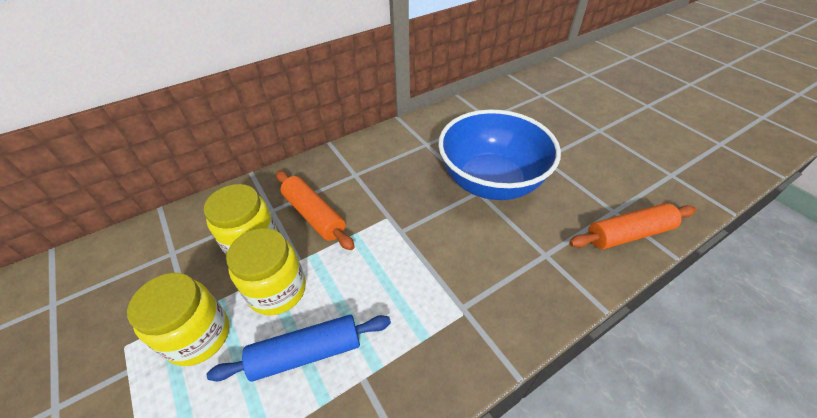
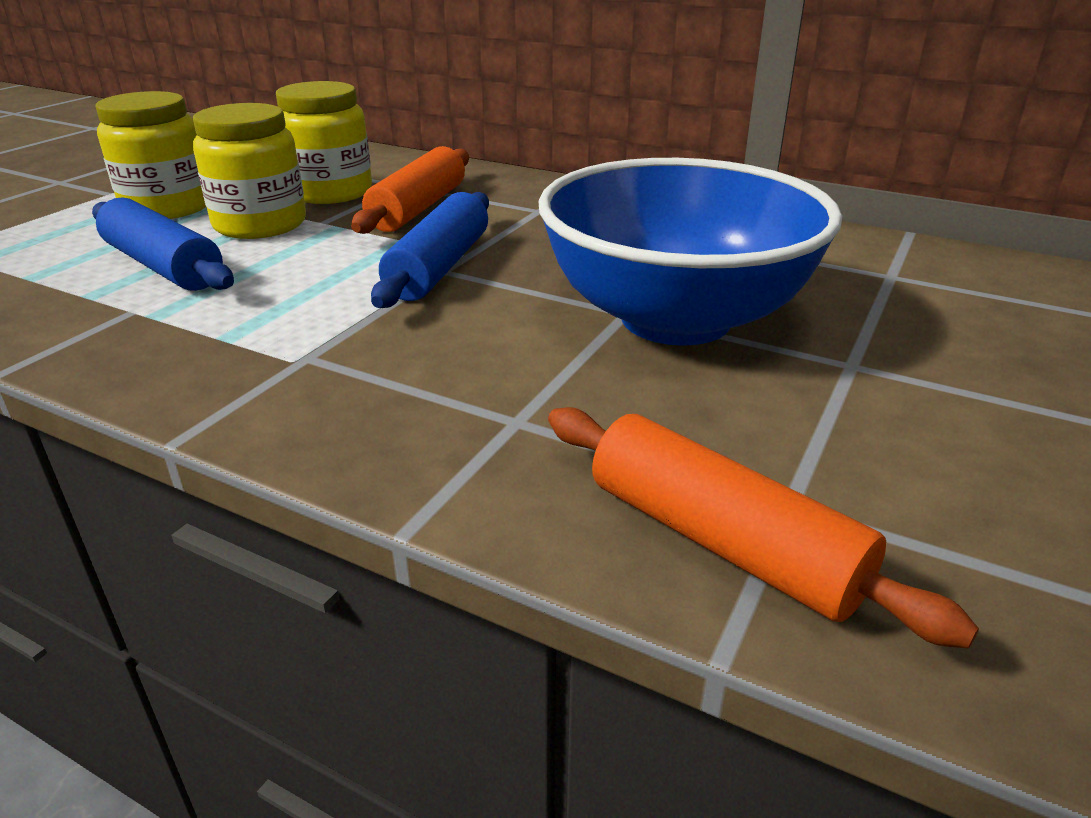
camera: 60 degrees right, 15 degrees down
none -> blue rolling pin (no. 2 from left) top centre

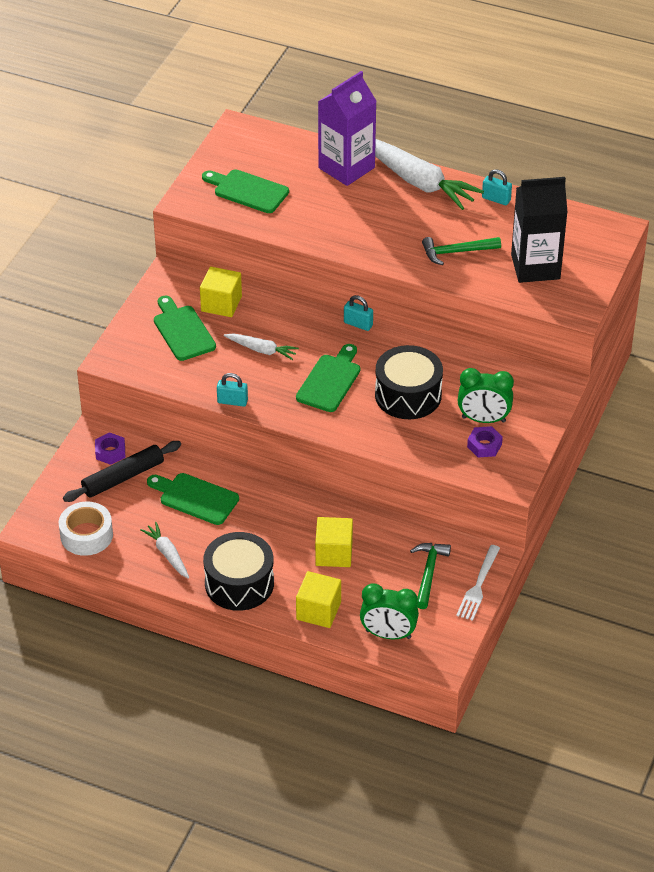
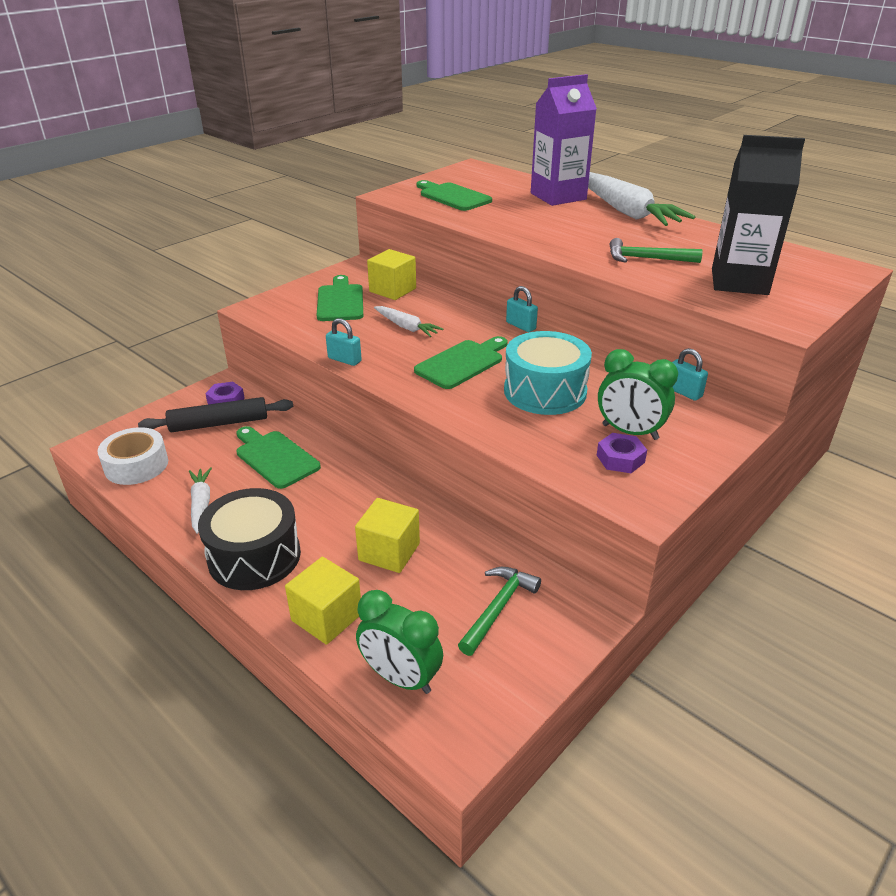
camera: 20 degrees right, 10 degrees down
black drum (no. 2 from left) centre -> turquoise drum centre
white fork bottom right -> none
turquoise padlock (no. 3 from left) top right -> turquoise padlock (no. 3 from left) middle right, shifted

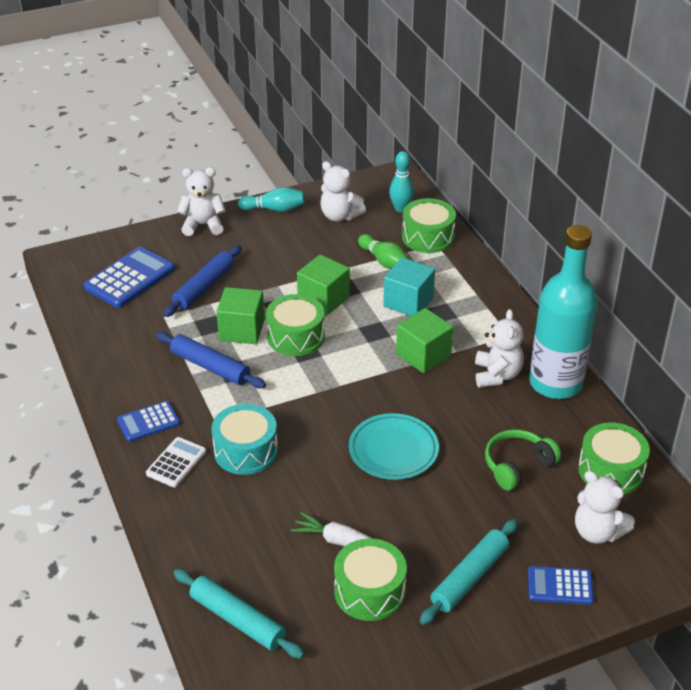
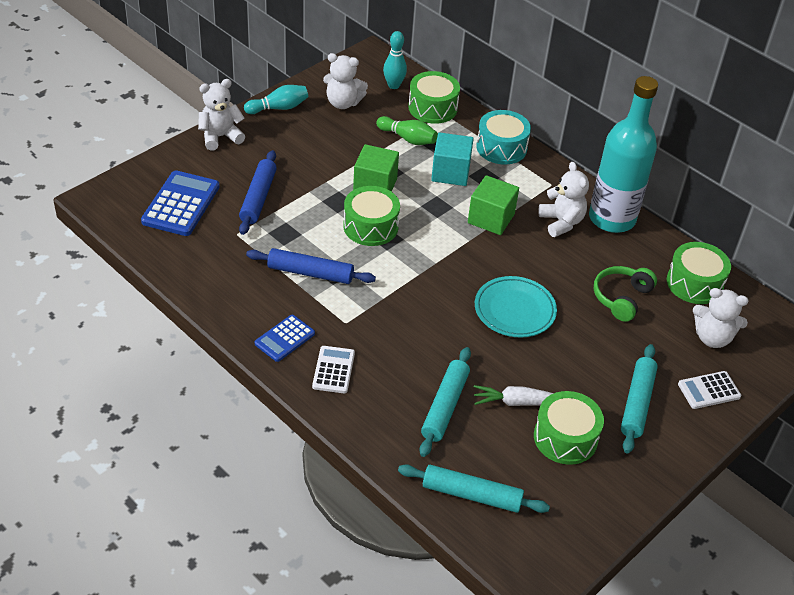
camera: 25 degrees left, 5 degrees up
turquoise drum centre -> turquoise drum top centre, shifted
green cube (no. 1 from left) centre -> none
blue calculator (no. 3 from left) bottom right -> white calculator (no. 2 from left) middle right
none -> turquoise rolling pin (no. 1 from left) bottom centre

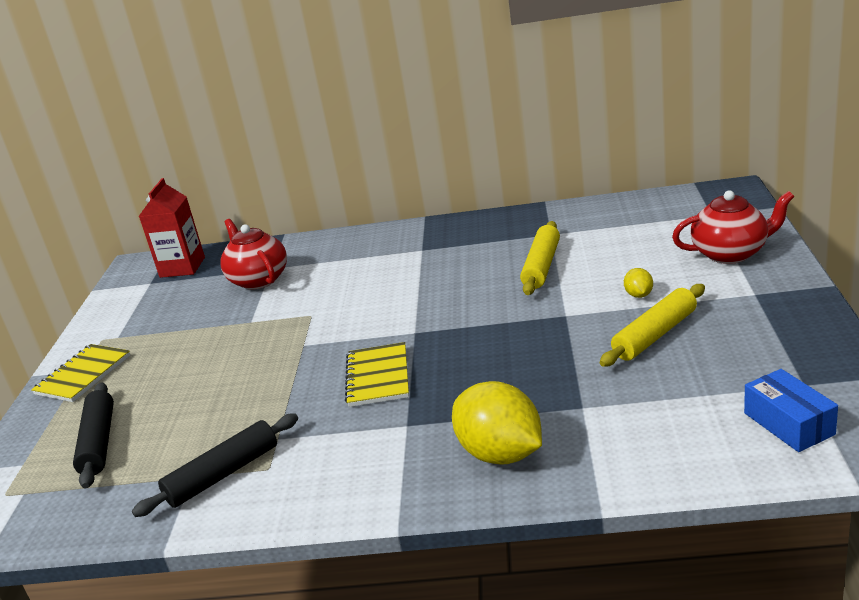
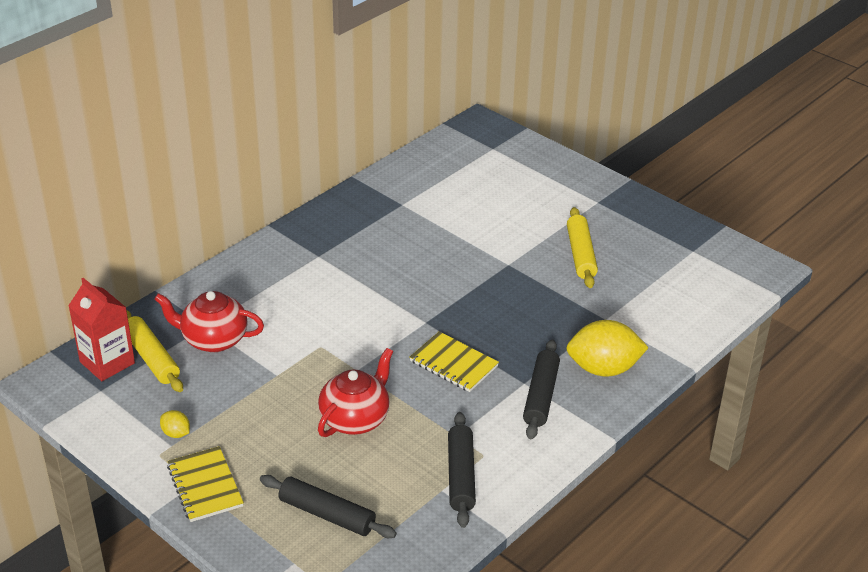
camera: 55 degrees left, 10 degrees up
yellow rolling pin (no. 1 from left) centre -> yellow rolling pin (no. 1 from left) middle left, shifted
yellow lemon (no. 2 from left in the first image) middle right -> yellow lemon (no. 1 from left) bottom left, shifted
red teapot (no. 2 from left) middle right -> red teapot (no. 2 from left) bottom centre, shifted
blue box bottom right -> none
none -> black rolling pin (no. 3 from left) bottom centre

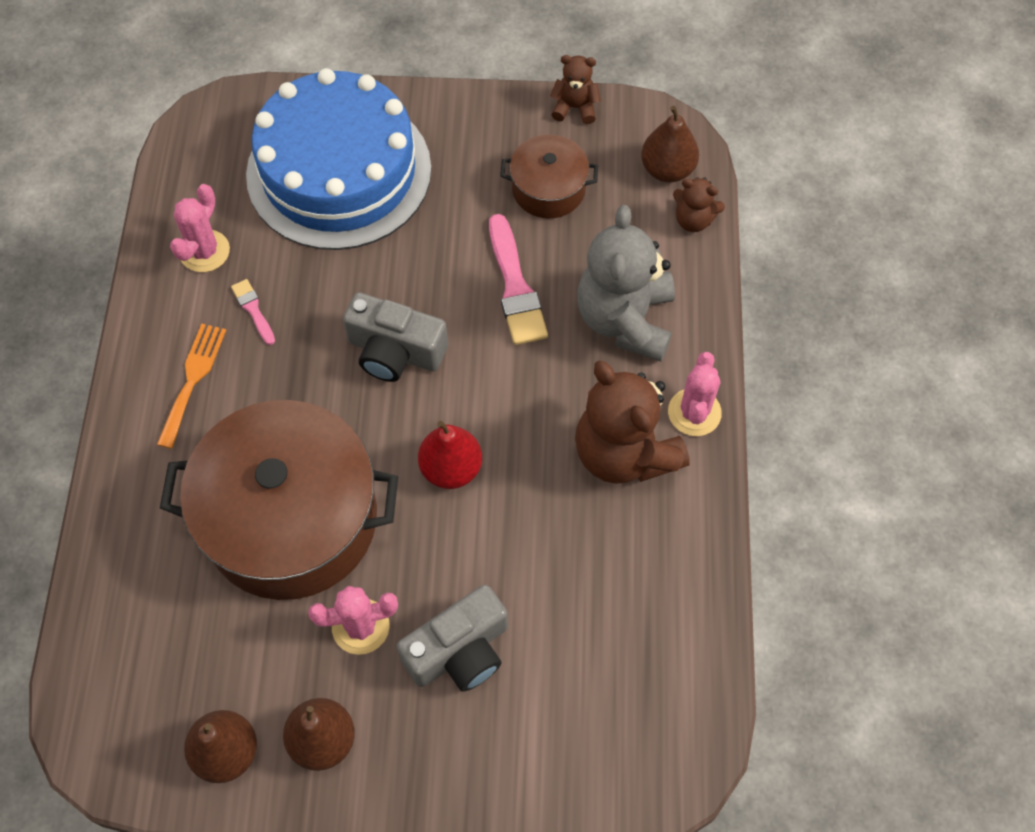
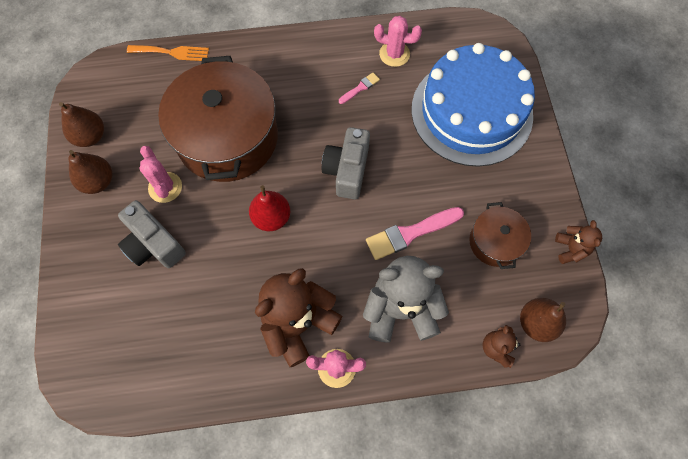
camera: 80 degrees right, 5 degrees up
orange fork middle left -> orange fork top left, shifted

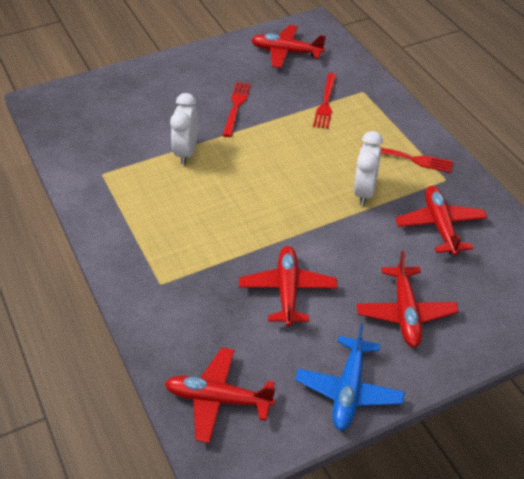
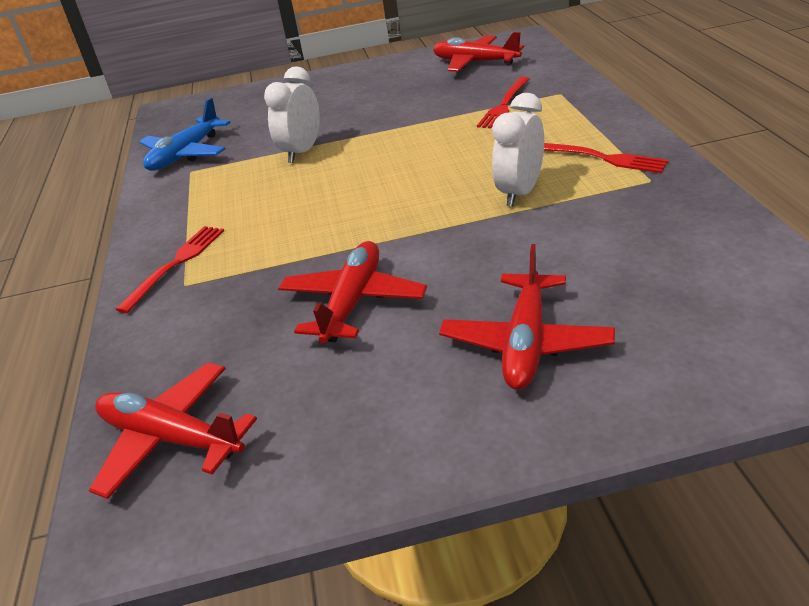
camera: 20 degrees right, 10 degrees down
red fork (no. 1 from left) top centre -> red fork (no. 1 from left) middle left, shifted
blue plane bottom right -> blue plane top left, shifted
red plane (no. 5 from left) middle right -> none

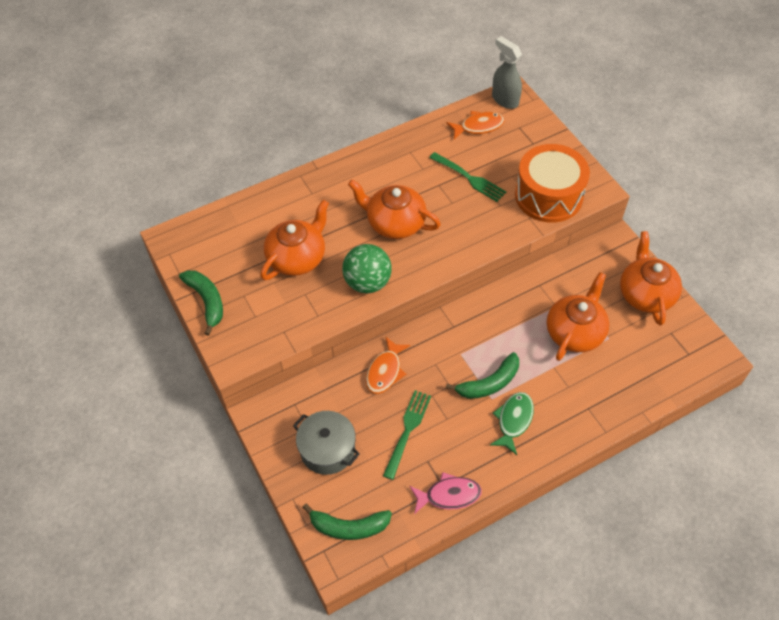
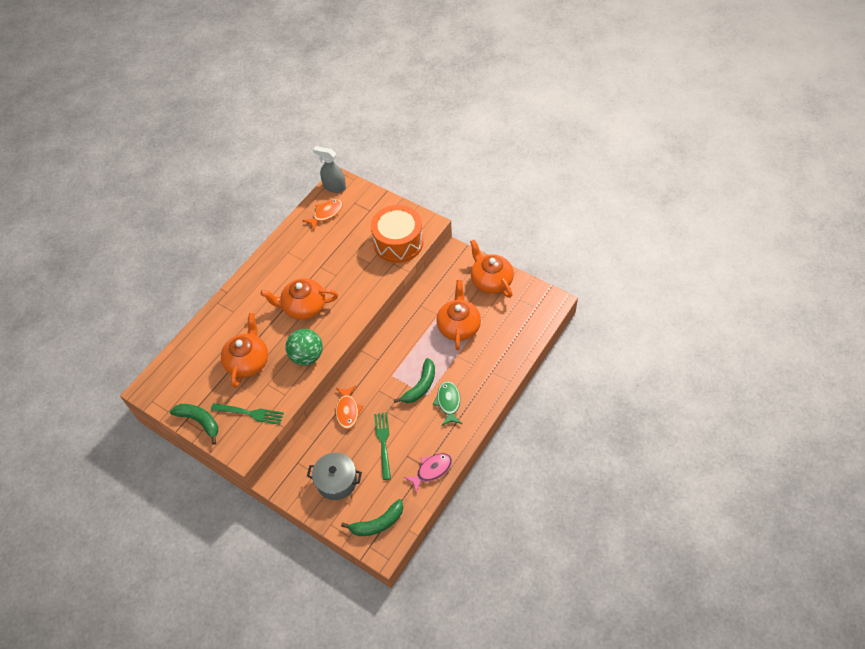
camera: 25 degrees left, 0 degrees up
green fork (no. 2 from left in the first image) top centre -> green fork (no. 1 from left) middle left, shifted

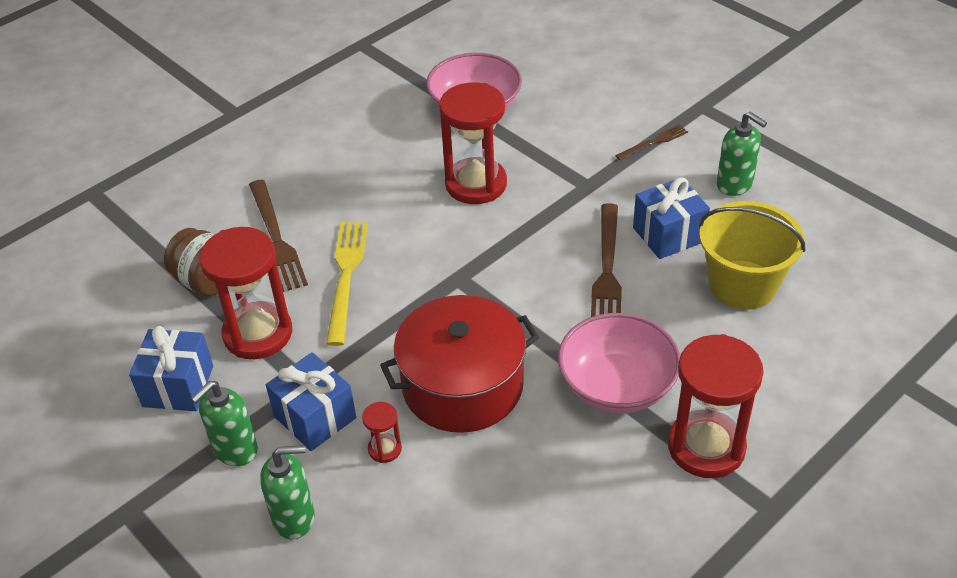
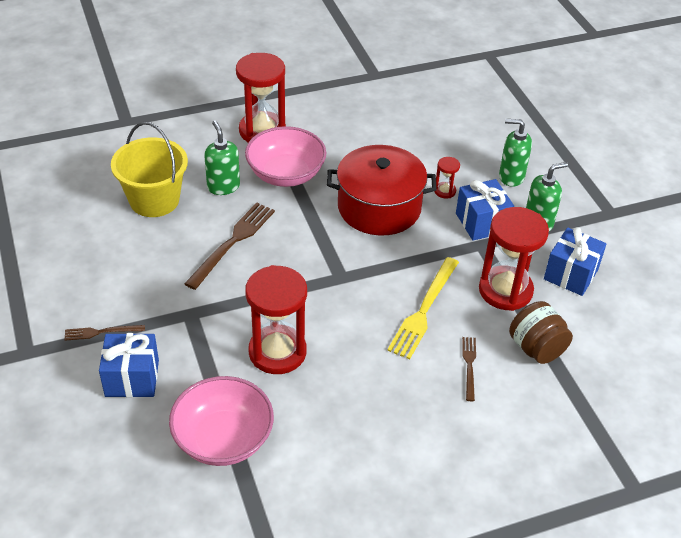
camera: 160 degrees left, 0 degrees up
brown fork (no. 1 from left in the first image) middle left -> brown fork (no. 3 from left) bottom right, x0.54
blue gift (no. 3 from left in the first image) middle right -> blue gift (no. 1 from left) bottom left, shifted
green soap dispenser (no. 3 from left in the first image) top right -> green soap dispenser (no. 1 from left) top left, shifted

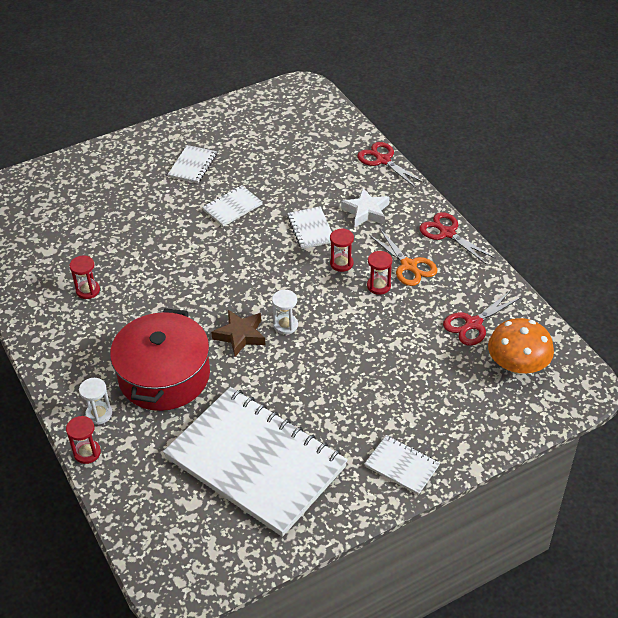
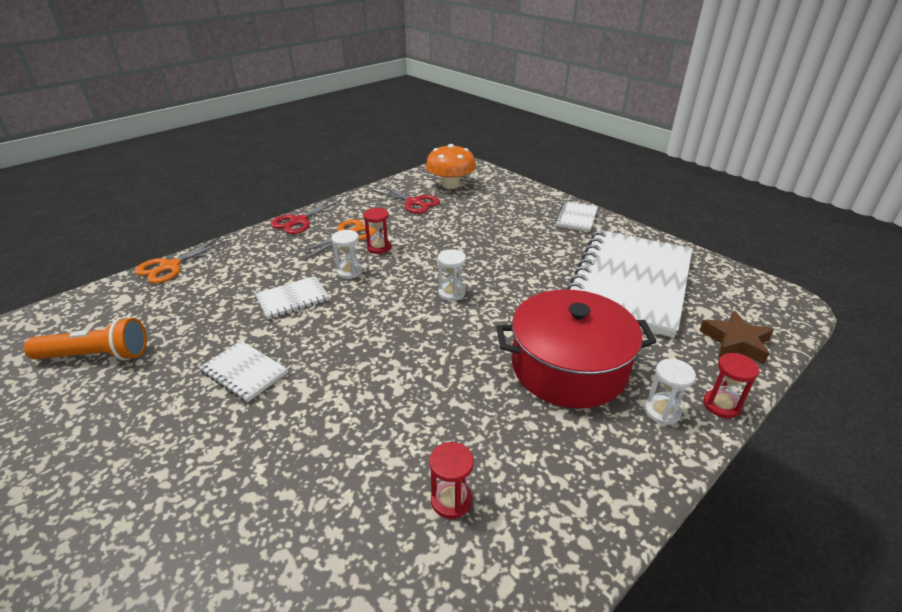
camera: 105 degrees left, 10 degrees down
white notebook (no. 1 from left) top left -> none
brown star centre -> brown star middle right, shifted
red hourglass (no. 3 from left) centre -> white hourglass (no. 1 from left) centre
white star centre -> none
red scissors (no. 1 from left) top centre -> orange scissors (no. 1 from left) middle left
none -> orange flashlight middle left

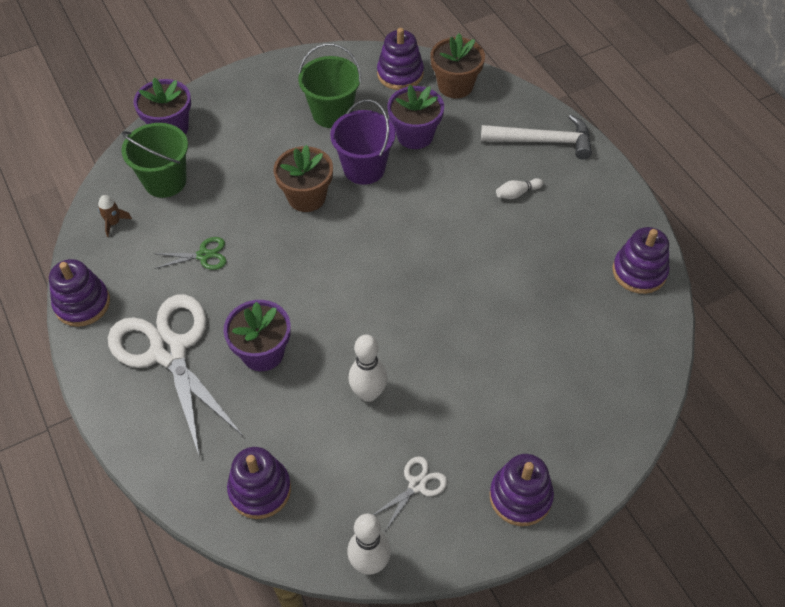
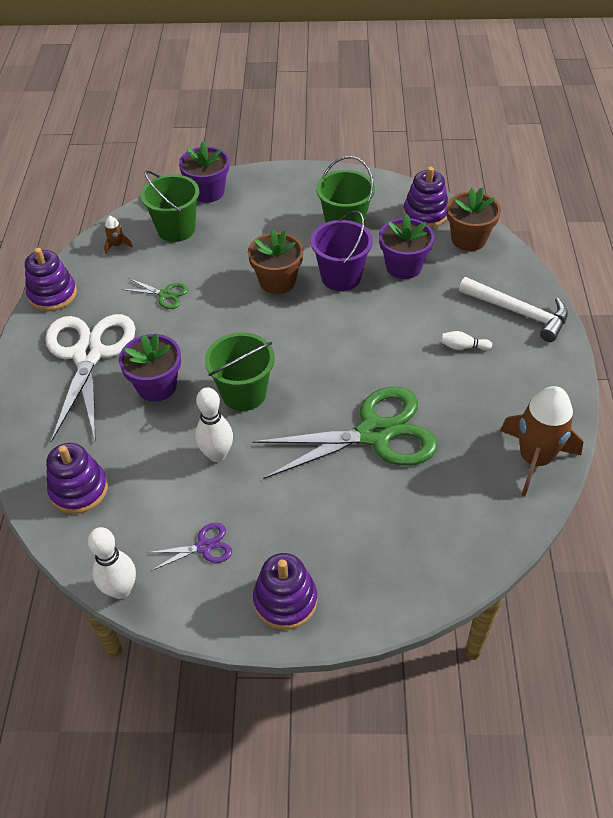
camera: 30 degrees right, 5 degrees down
white scissors (no. 2 from left) bottom centre -> purple scissors bottom left
purple stacking toy (no. 5 from left) middle right -> brown rocket (no. 2 from left) middle right
none -> green bucket (no. 2 from left) centre
none -> green scissors (no. 2 from left) centre

